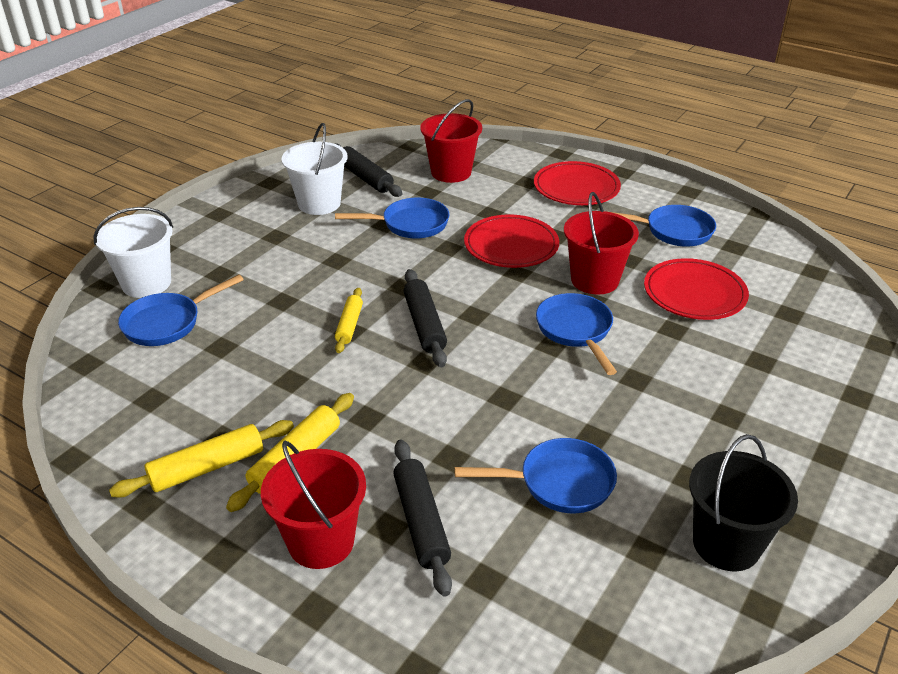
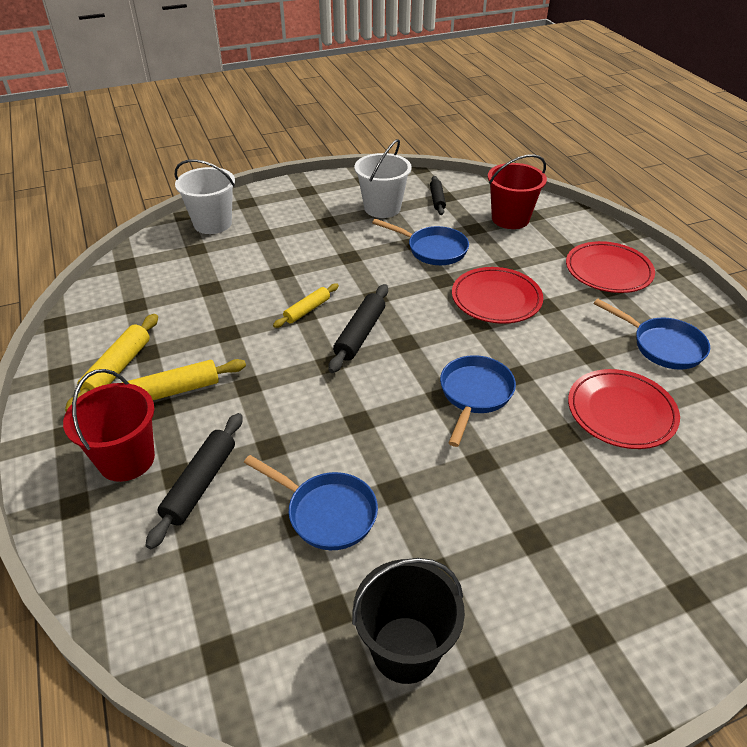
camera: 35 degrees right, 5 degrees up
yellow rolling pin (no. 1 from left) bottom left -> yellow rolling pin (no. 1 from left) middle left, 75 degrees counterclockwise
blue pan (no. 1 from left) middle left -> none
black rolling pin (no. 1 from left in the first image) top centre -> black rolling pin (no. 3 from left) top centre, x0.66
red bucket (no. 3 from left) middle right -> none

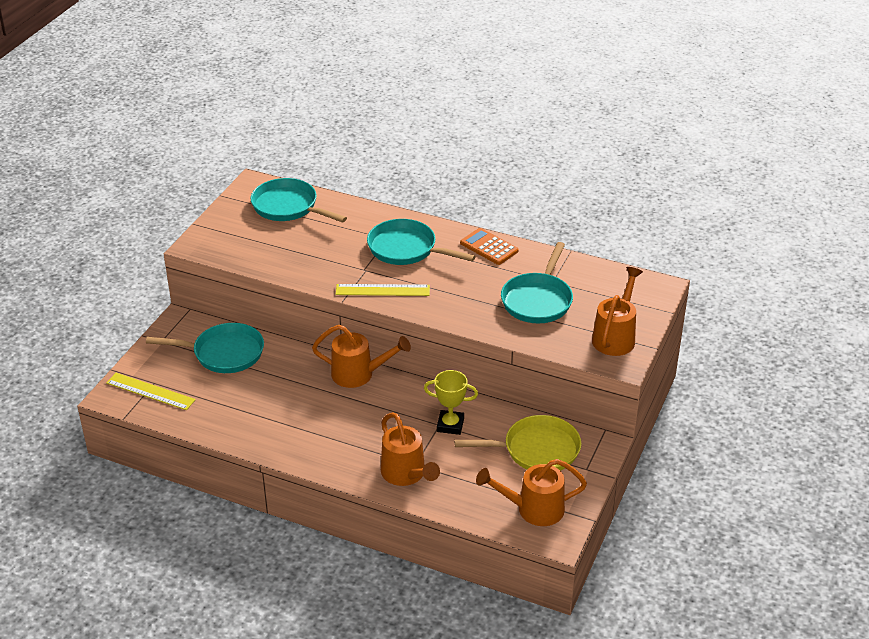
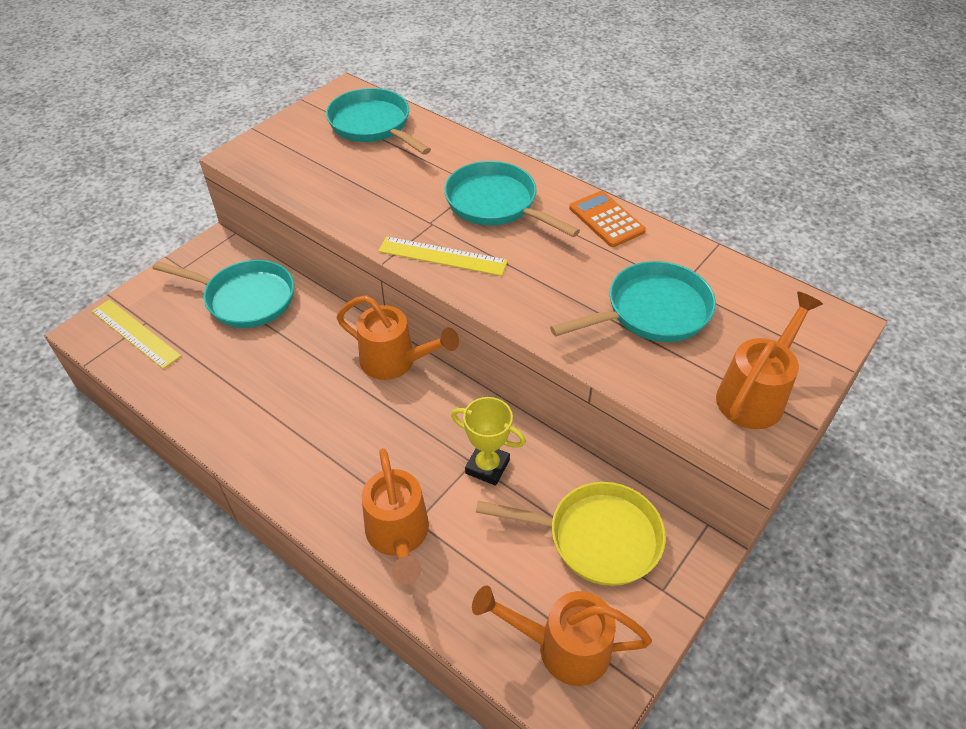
camera: 15 degrees right, 10 degrees up
turquoise pan (no. 4 from left) centre, 150 degrees counterclockwise

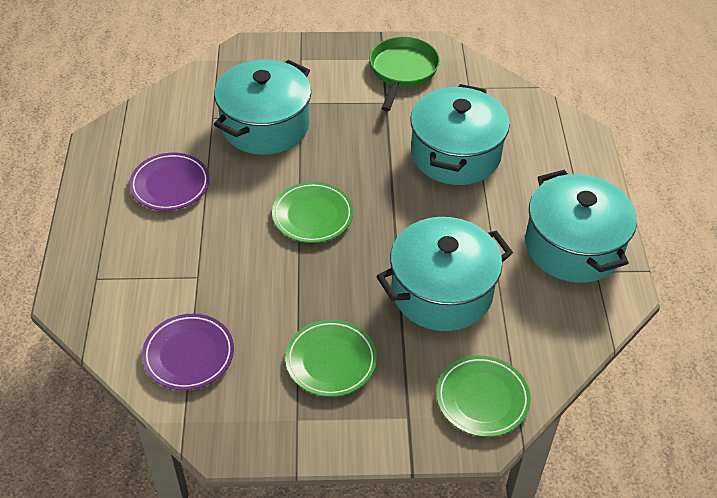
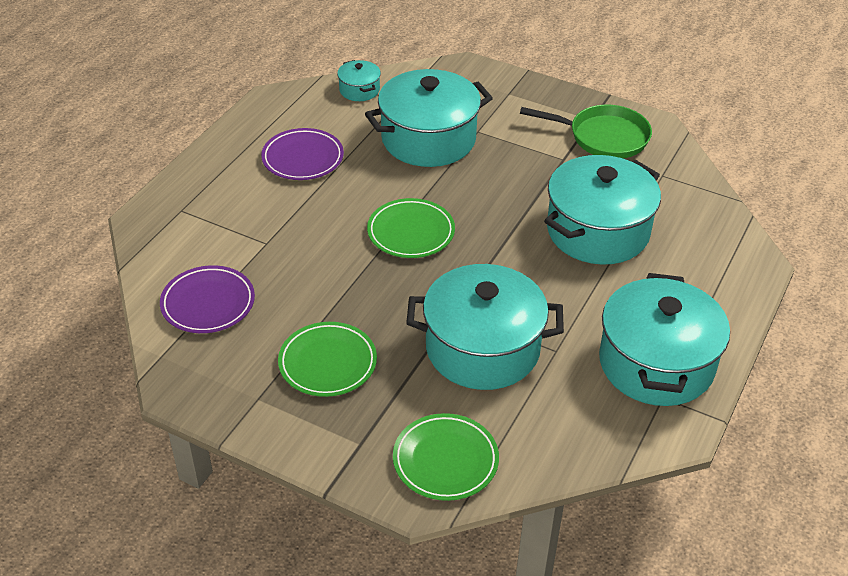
camera: 30 degrees right, 5 degrees down
green pan top centre -> green pan top right, 60 degrees clockwise
none -> turquoise pot (no. 1 from left) top centre

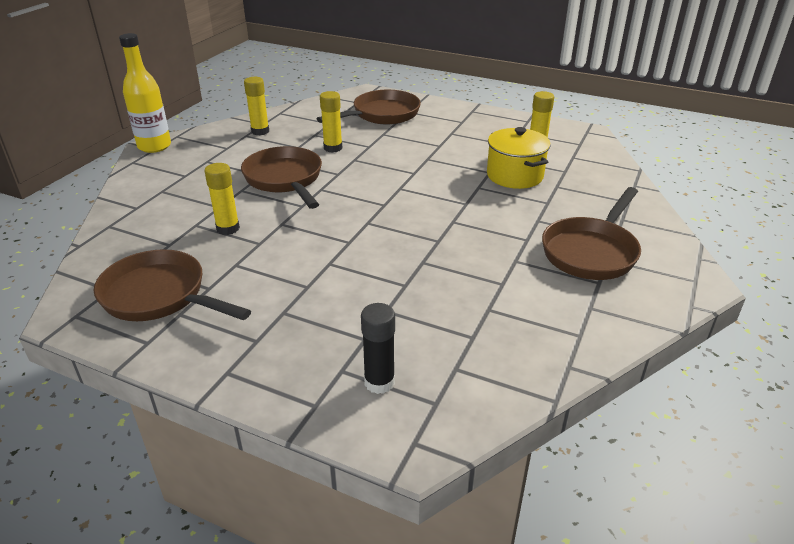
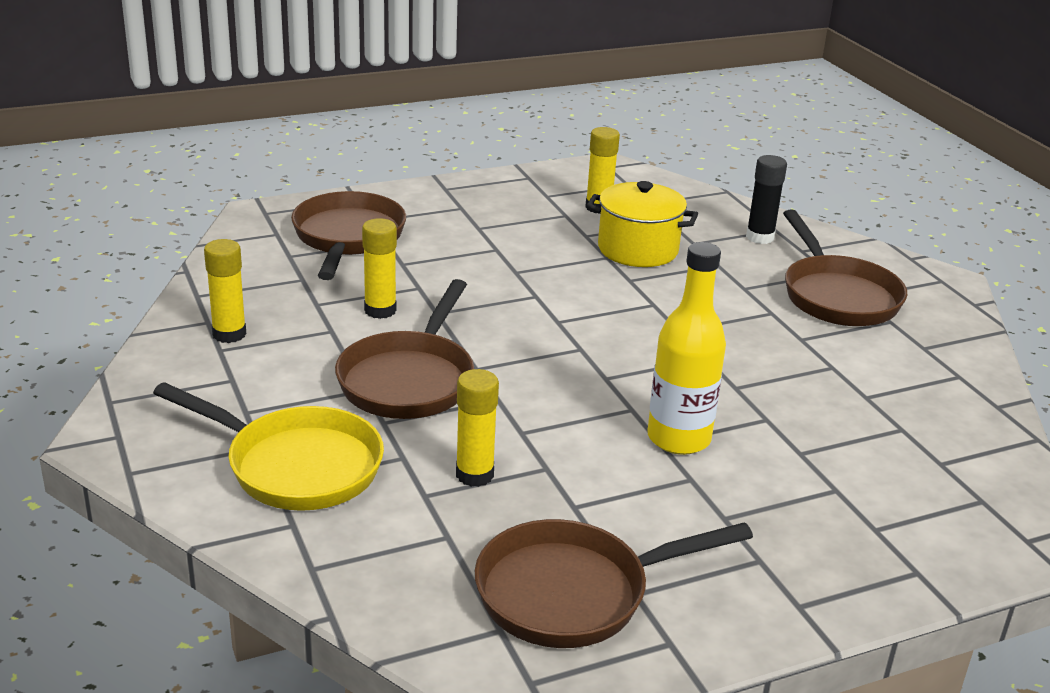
camera: 50 degrees left, 5 degrees down
yellow bottle top left -> yellow bottle centre, shifted
brown pan (no. 2 from left) top centre -> brown pan (no. 2 from left) centre, 90 degrees counterclockwise
black glue stick centre -> black glue stick top right, shifted
none -> yellow pan middle left

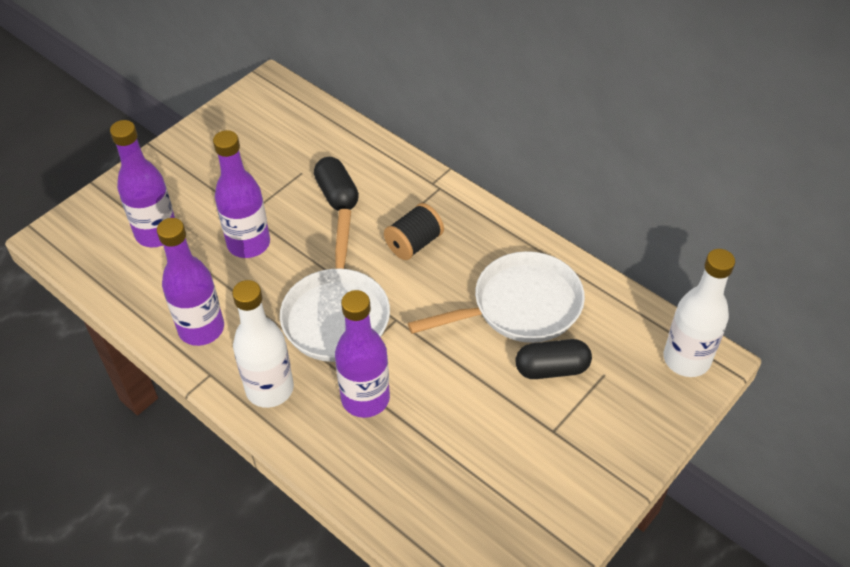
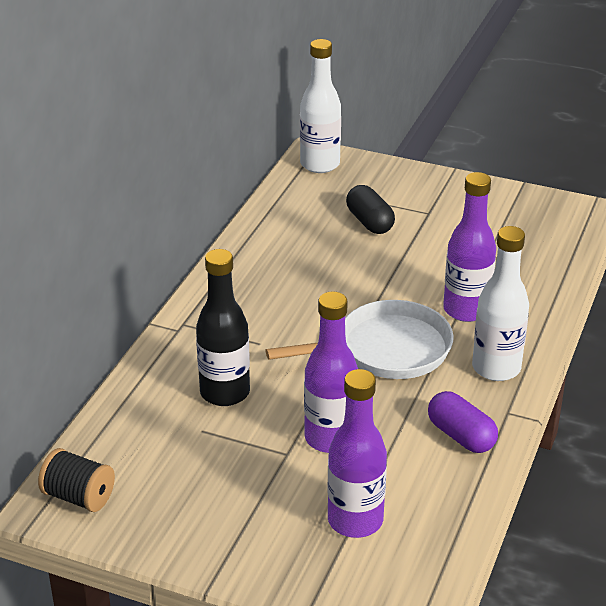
camera: 110 degrees left, 15 degrees down
purple bottle (no. 2 from left) middle left -> purple capsule bottom right
black capsule (no. 1 from left) top centre -> black bottle centre
black spool centre -> black spool bottom left, shifted
white pan (no. 2 from left) centre -> none

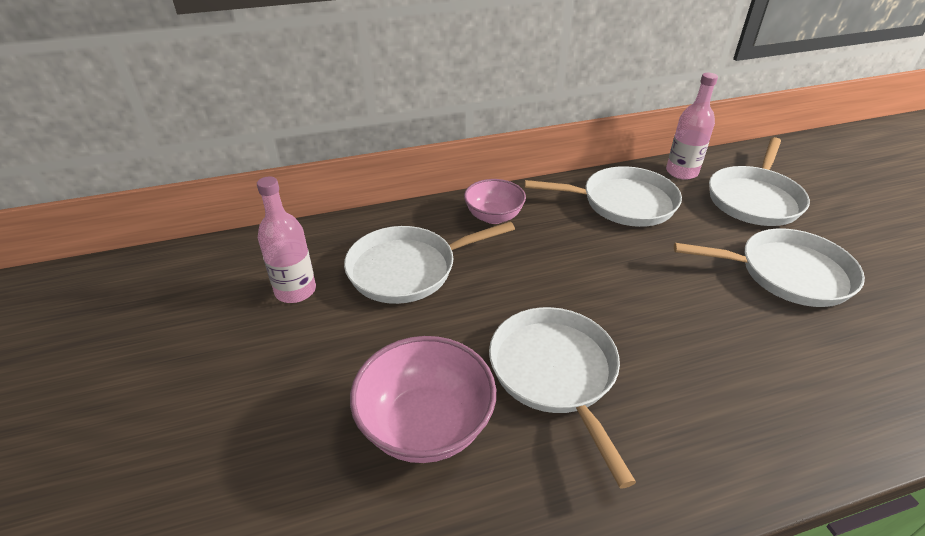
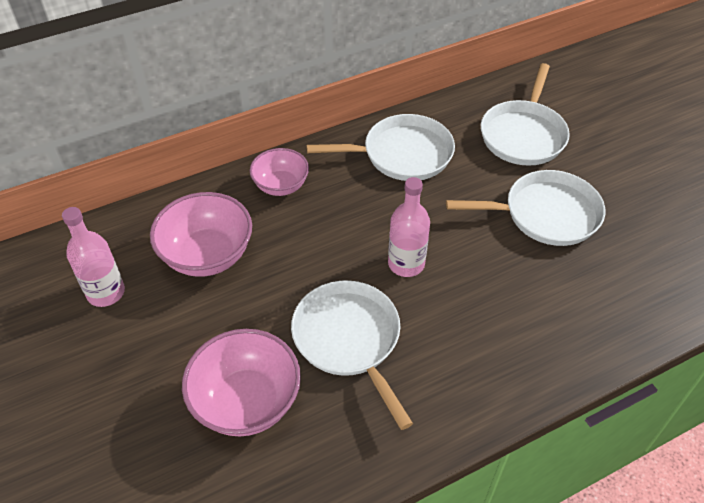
camera: 10 degrees left, 10 degrees up
white pan (no. 1 from left) centre -> pink bowl (no. 1 from left) middle left
pink bottle (no. 2 from left) top right -> pink bottle (no. 2 from left) centre, shifted

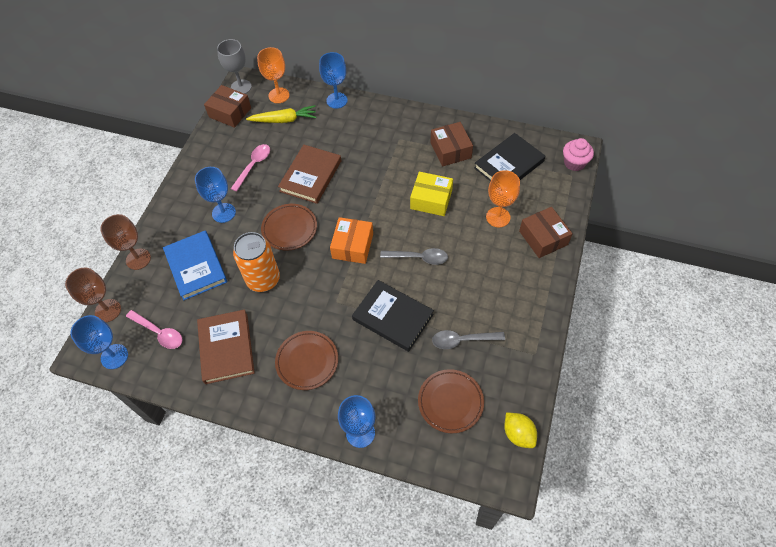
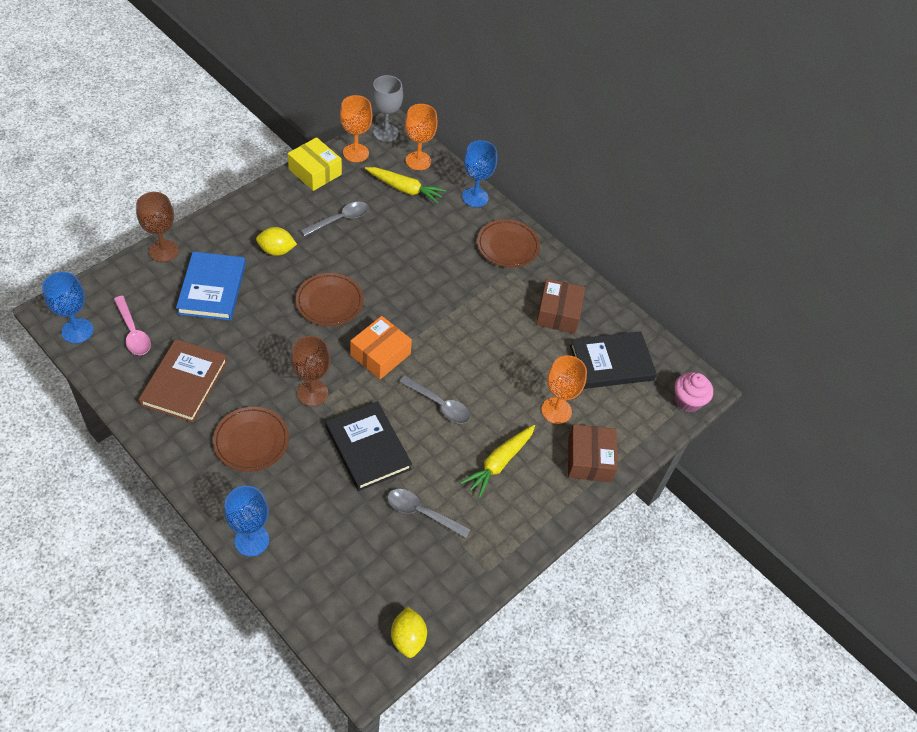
camera: 20 degrees right, 5 degrees down
brown goblet (no. 1 from left in the first image) middle left -> brown goblet (no. 2 from left) centre, shifted
blue goblet (no. 2 from left) middle left -> yellow lemon (no. 1 from left) top left
brown box (no. 1 from left) top left -> orange goblet (no. 1 from left) top centre
pink spoon (no. 2 from left) top left -> grey spoon (no. 1 from left) top centre
orange can middle left -> none
brown book (no. 2 from left) top centre -> none
yellow box centre -> yellow box top centre, shifted
brown plate (no. 3 from left) bottom centre -> brown plate (no. 3 from left) top centre, shifted
none -> yellow carrot (no. 2 from left) centre

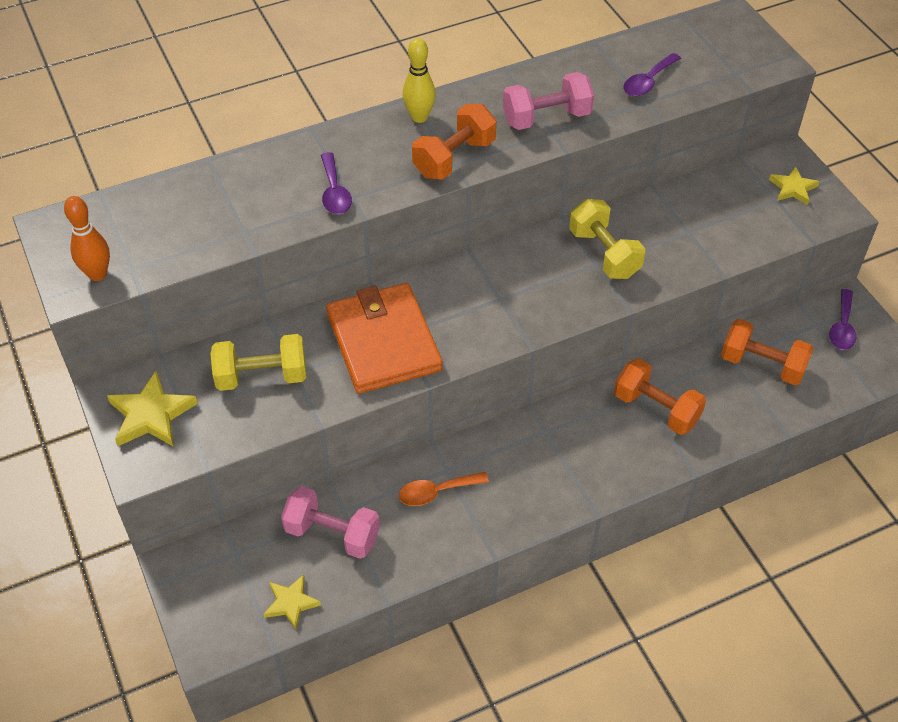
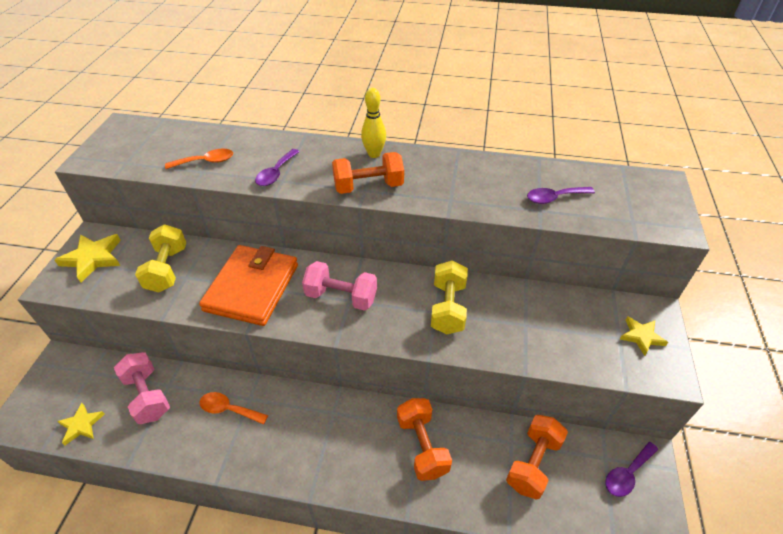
camera: 35 degrees right, 5 degrees down
orange bowling pin top left -> none
yellow dumbbell (no. 1 from left) middle left, 60 degrees clockwise
pink dumbbell (no. 2 from left) top centre -> pink dumbbell (no. 2 from left) centre, shifted
orange dumbbell (no. 3 from left) middle right -> orange dumbbell (no. 3 from left) bottom right, 60 degrees clockwise
none -> orange spoon (no. 1 from left) top left

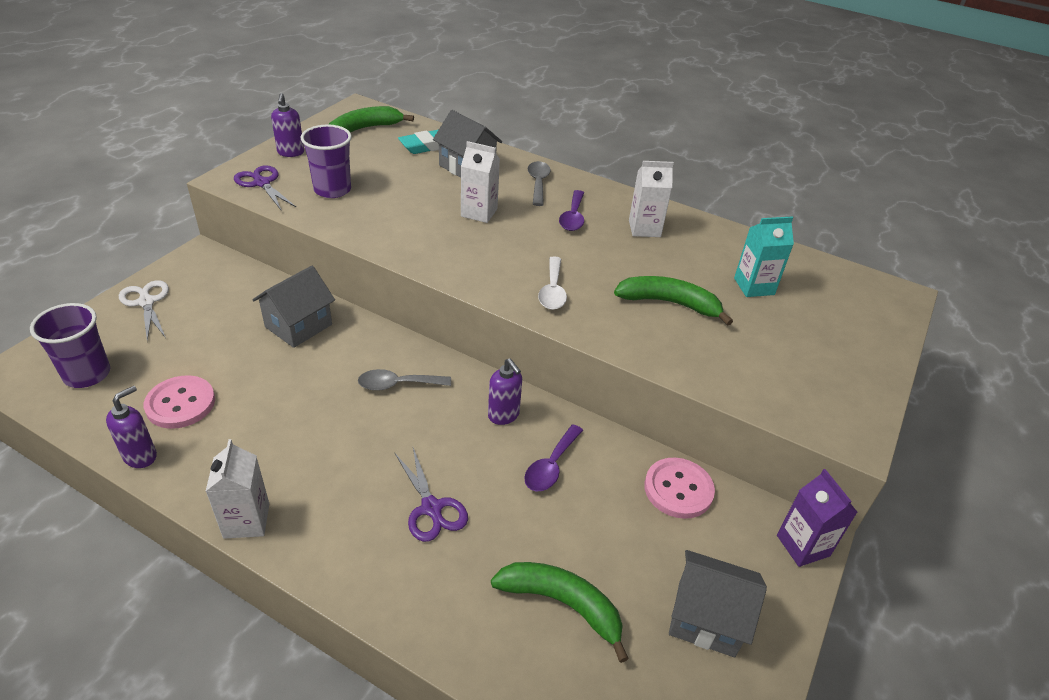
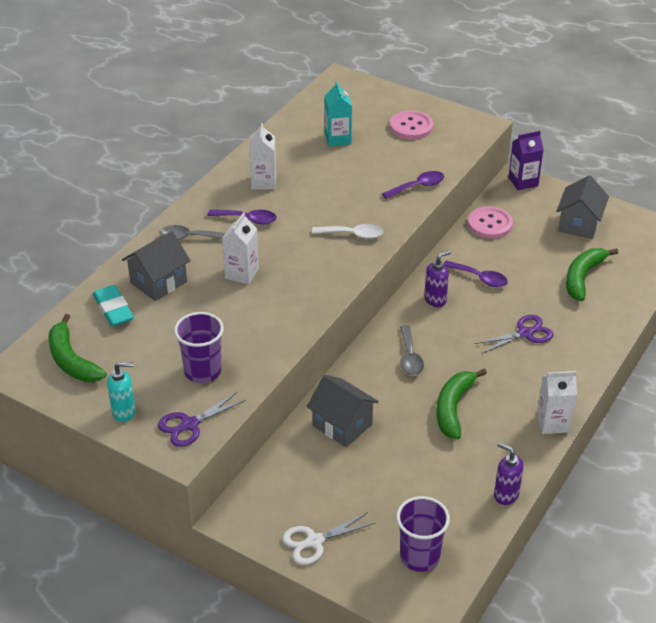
camera: 85 degrees left, 0 degrees up
pink button (no. 1 from left) middle left -> pink button (no. 1 from left) top centre, shifted
purple soap dispenser (no. 2 from left) top left -> turquoise soap dispenser middle left
green banana (no. 3 from left in the first image) centre -> green banana (no. 2 from left) middle right, shifted
none -> purple spoon (no. 2 from left) top centre

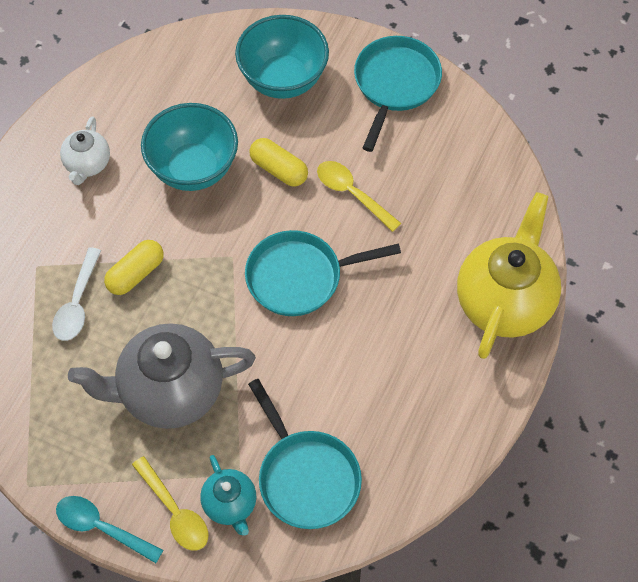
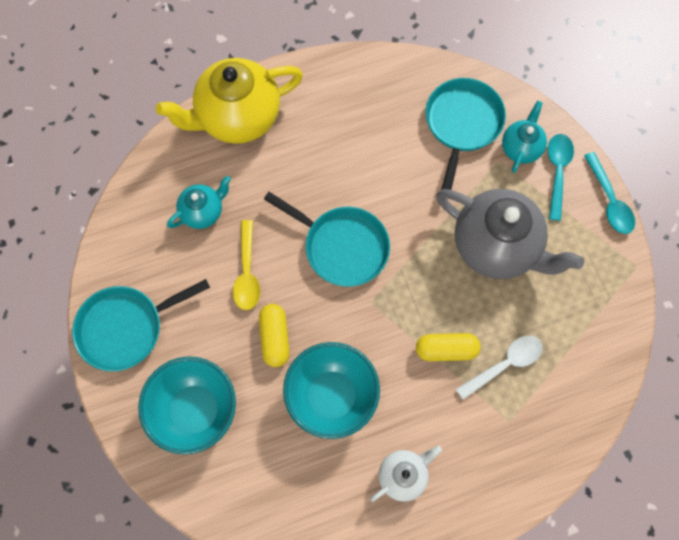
camera: 135 degrees left, 10 degrees up
yellow spoon (no. 1 from left) bottom left -> turquoise spoon (no. 1 from left) top right
none -> turquoise teapot (no. 1 from left) middle left

